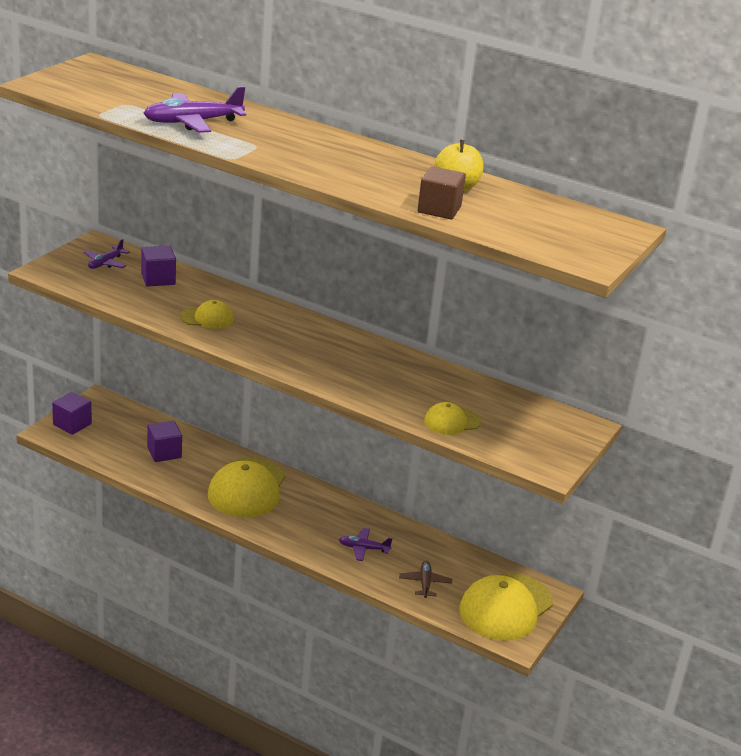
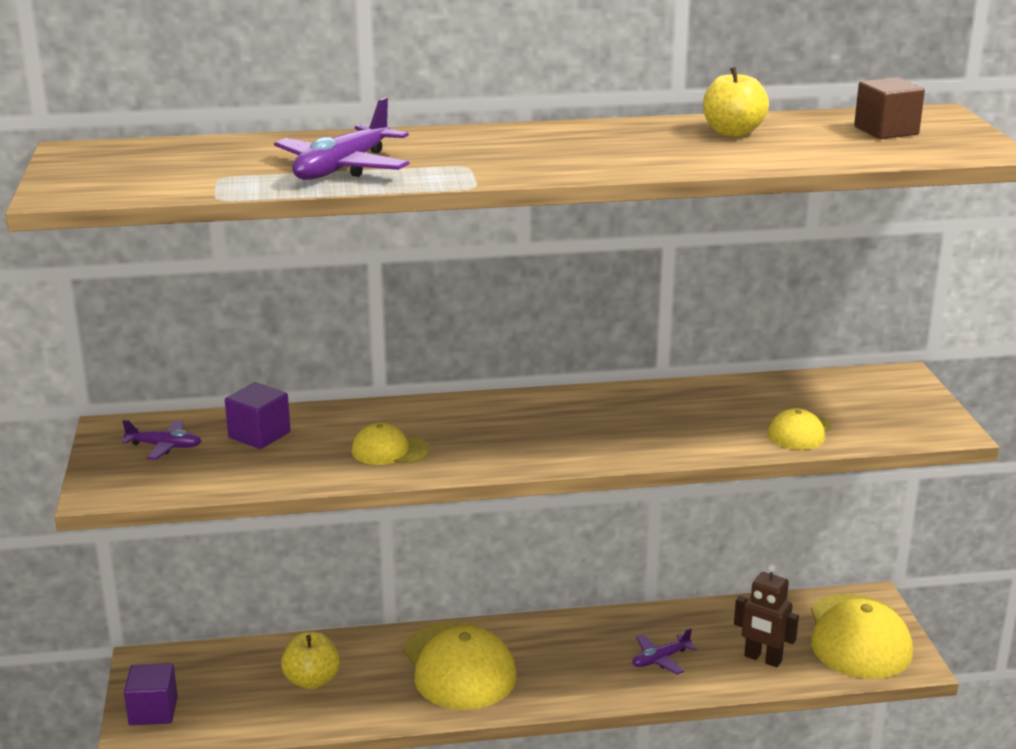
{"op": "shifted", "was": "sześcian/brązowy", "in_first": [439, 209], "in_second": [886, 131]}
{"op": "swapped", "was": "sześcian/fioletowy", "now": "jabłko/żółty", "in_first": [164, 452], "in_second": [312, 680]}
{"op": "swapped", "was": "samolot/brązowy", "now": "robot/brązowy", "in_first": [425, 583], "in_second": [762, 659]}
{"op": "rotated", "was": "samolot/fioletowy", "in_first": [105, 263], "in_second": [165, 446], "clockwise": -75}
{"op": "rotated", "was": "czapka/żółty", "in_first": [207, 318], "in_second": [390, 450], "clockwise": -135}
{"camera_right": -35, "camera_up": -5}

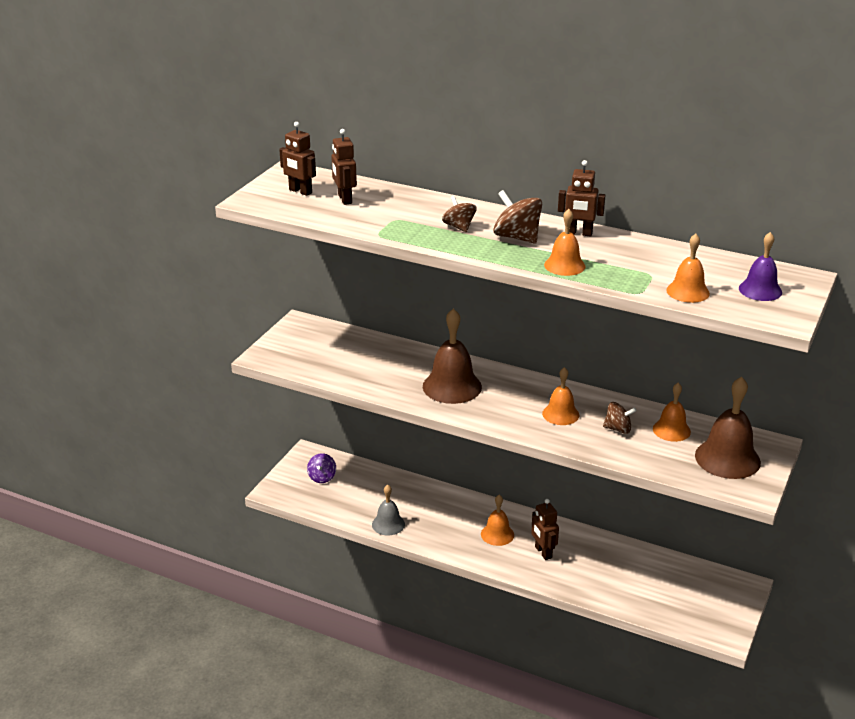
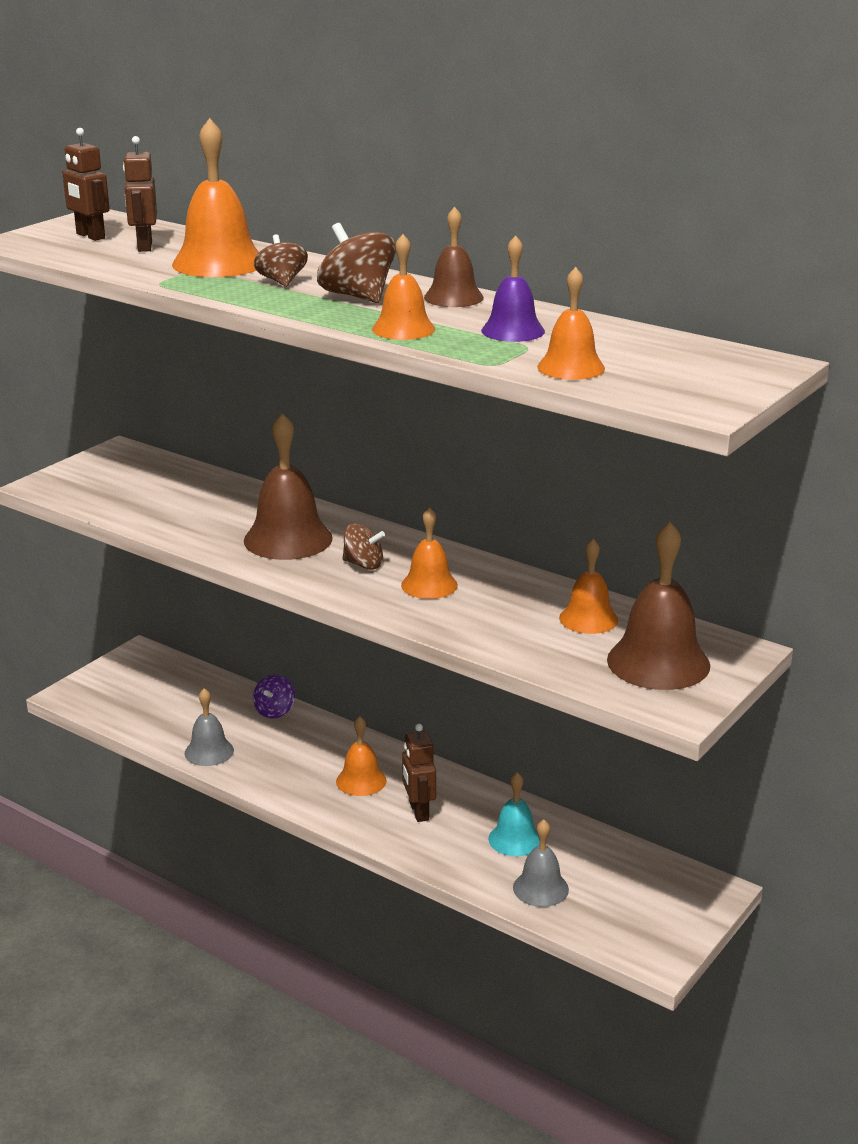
{"op": "new", "now": "dzwonek/pomarańczowy", "in_second": [218, 263]}
{"op": "new", "now": "dzwonek/turkusowy", "in_second": [515, 839]}
{"op": "new", "now": "dzwonek/szary", "in_second": [540, 888]}
{"op": "shifted", "was": "bączek/fioletowy", "in_first": [322, 477], "in_second": [274, 711]}
{"op": "shifted", "was": "bączek/brązowy", "in_first": [618, 429], "in_second": [363, 564]}
{"op": "shifted", "was": "dzwonek/fioletowy", "in_first": [760, 290], "in_second": [513, 331]}
{"op": "swapped", "was": "robot/brązowy", "now": "dzwonek/brązowy", "in_first": [579, 233], "in_second": [453, 297]}
{"camera_right": 10, "camera_up": -5}

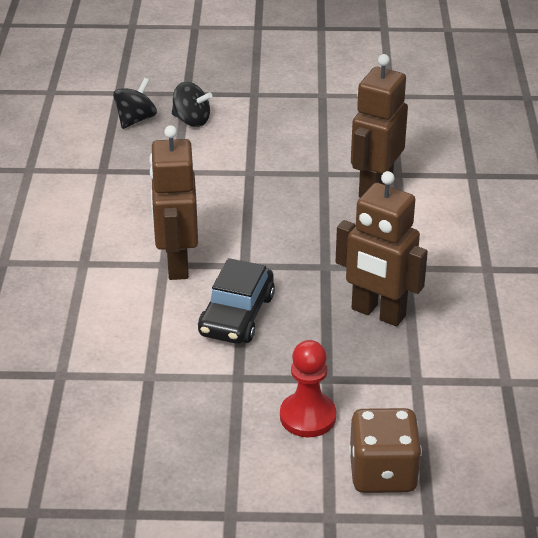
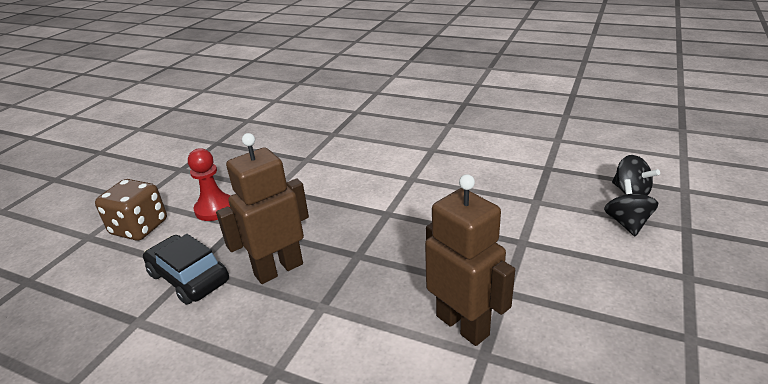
{"op": "gone", "was": "robot/brązowy", "in_first": [177, 264]}
{"op": "shifted", "was": "samochód/czarny", "in_first": [237, 315], "in_second": [189, 277]}
{"op": "rotated", "was": "bączek/czarny", "in_first": [191, 120], "in_second": [627, 223], "clockwise": 135}
{"camera_right": 115, "camera_up": -5}

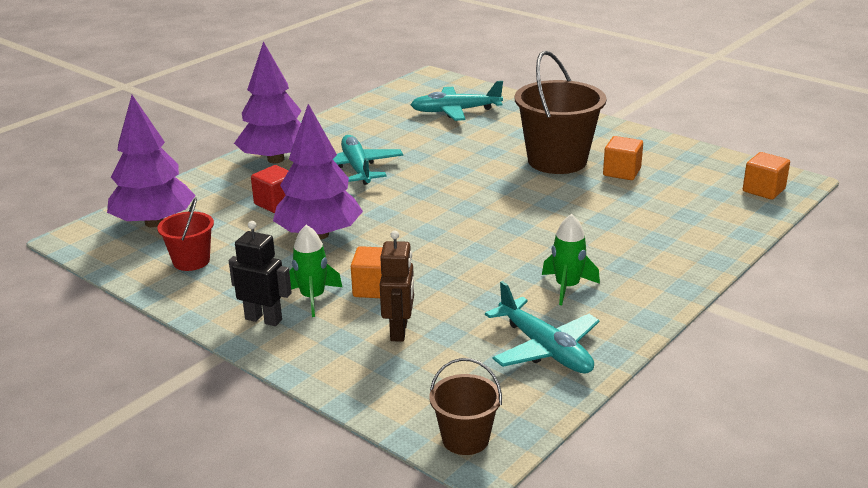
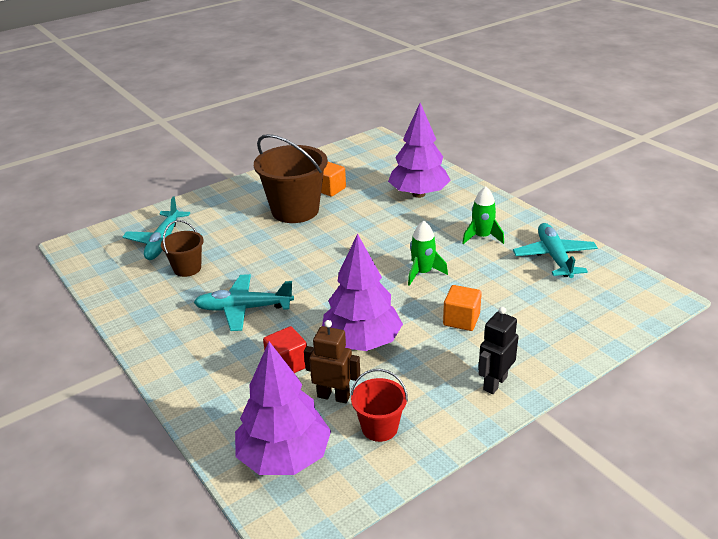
{"op": "gone", "was": "sześcian/pomarańczowy", "in_first": [763, 190]}
{"op": "shifted", "was": "drzewko/fioletowy", "in_first": [275, 159], "in_second": [418, 194]}
{"op": "shifted", "was": "rakieta/zielony", "in_first": [313, 298], "in_second": [422, 273]}
{"op": "shifted", "was": "robot/brązowy", "in_first": [399, 331], "in_second": [333, 396]}
{"op": "shifted", "was": "wiadro/brązowy", "in_first": [465, 439], "in_second": [187, 268]}
{"op": "rotated", "was": "samolot/turkusowy", "in_first": [544, 348], "in_second": [554, 257], "clockwise": -75}
{"camera_right": -75, "camera_up": 5}

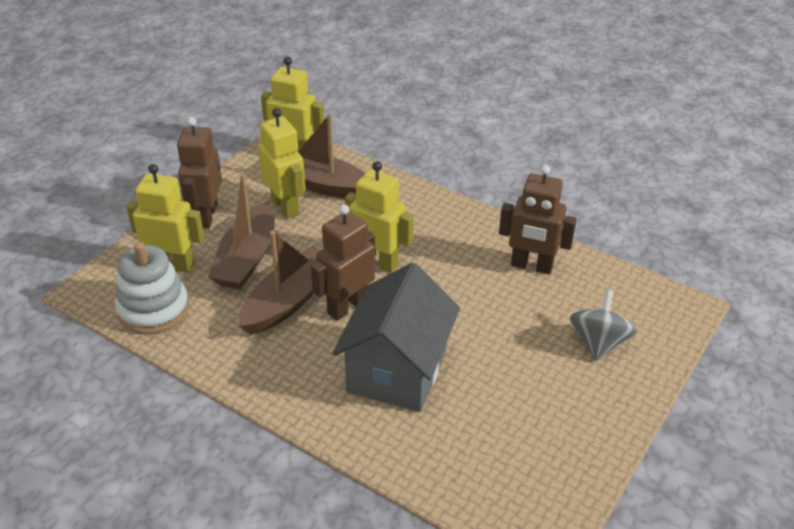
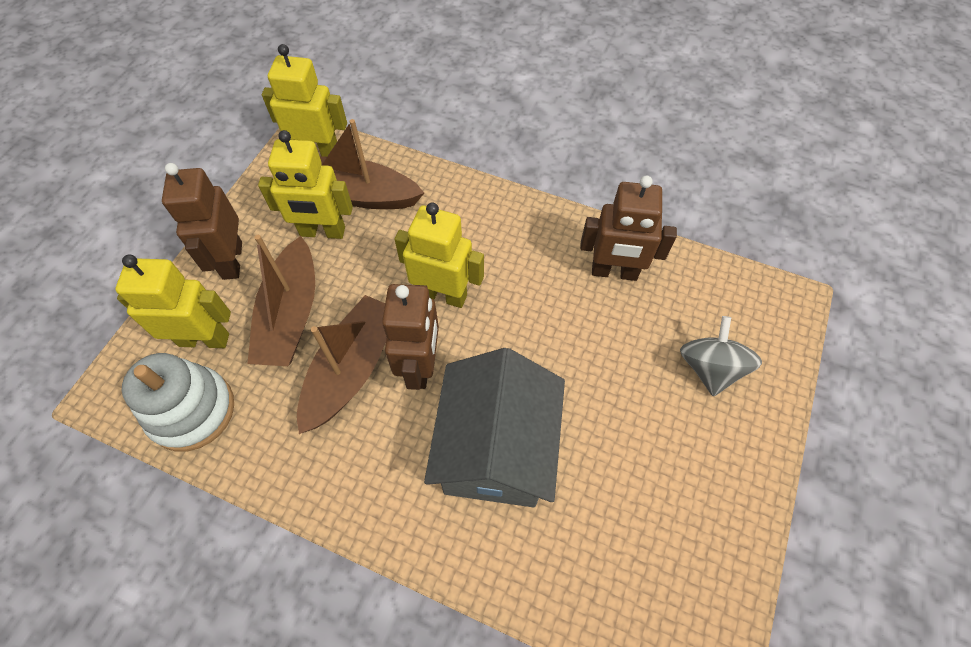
{"op": "rotated", "was": "robot/żółty", "in_first": [285, 207], "in_second": [322, 232], "clockwise": 135}
{"op": "rotated", "was": "robot/brązowy", "in_first": [347, 306], "in_second": [420, 366], "clockwise": 150}
{"camera_right": -10, "camera_up": 20}

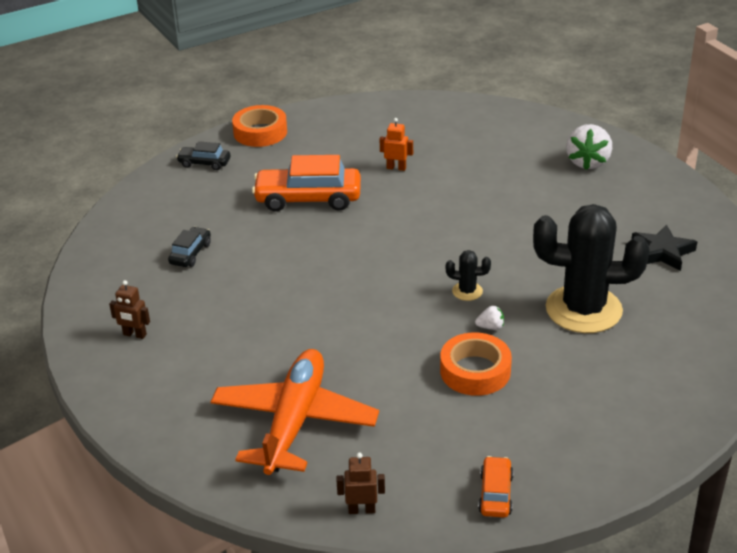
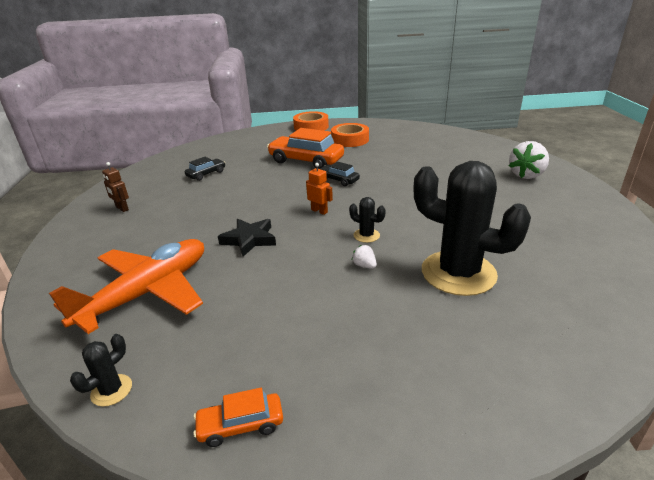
{"op": "shifted", "was": "samochód/czarny", "in_first": [204, 163], "in_second": [338, 180]}
{"op": "shifted", "was": "robot/pomarańczowy", "in_first": [396, 168], "in_second": [319, 211]}
{"op": "shifted", "was": "taśma klejąca/pomarańczowy", "in_first": [475, 371], "in_second": [350, 140]}
{"op": "shifted", "was": "gwiazda/czarny", "in_first": [662, 252], "in_second": [249, 239]}
{"op": "swapped", "was": "robot/brązowy", "now": "kaktus/czarny", "in_first": [362, 510], "in_second": [111, 390]}
{"op": "rotated", "was": "truskawka/biały", "in_first": [490, 327], "in_second": [364, 265], "clockwise": -150}
{"op": "rotated", "was": "samochód/pomarańczowy", "in_first": [495, 494], "in_second": [240, 425], "clockwise": -135}
{"camera_right": 25, "camera_up": -5}

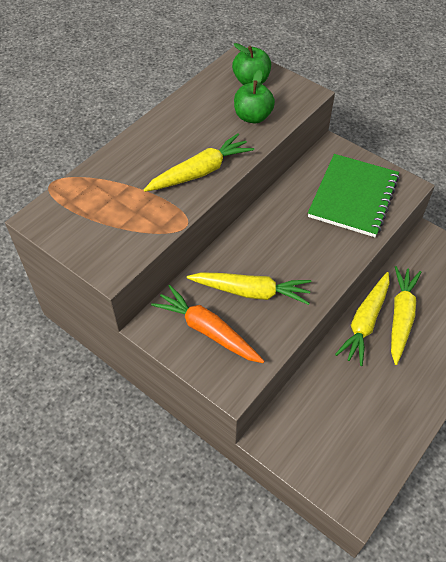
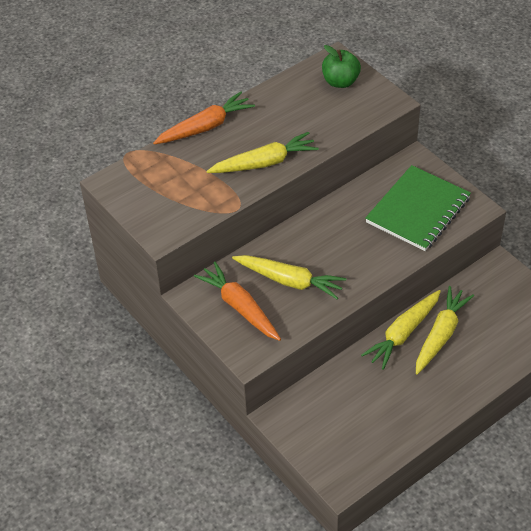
{"op": "gone", "was": "jabłko/zielony", "in_first": [253, 117]}
{"op": "new", "now": "marchewka/pomarańczowy", "in_second": [205, 127]}
{"camera_right": 15, "camera_up": -5}

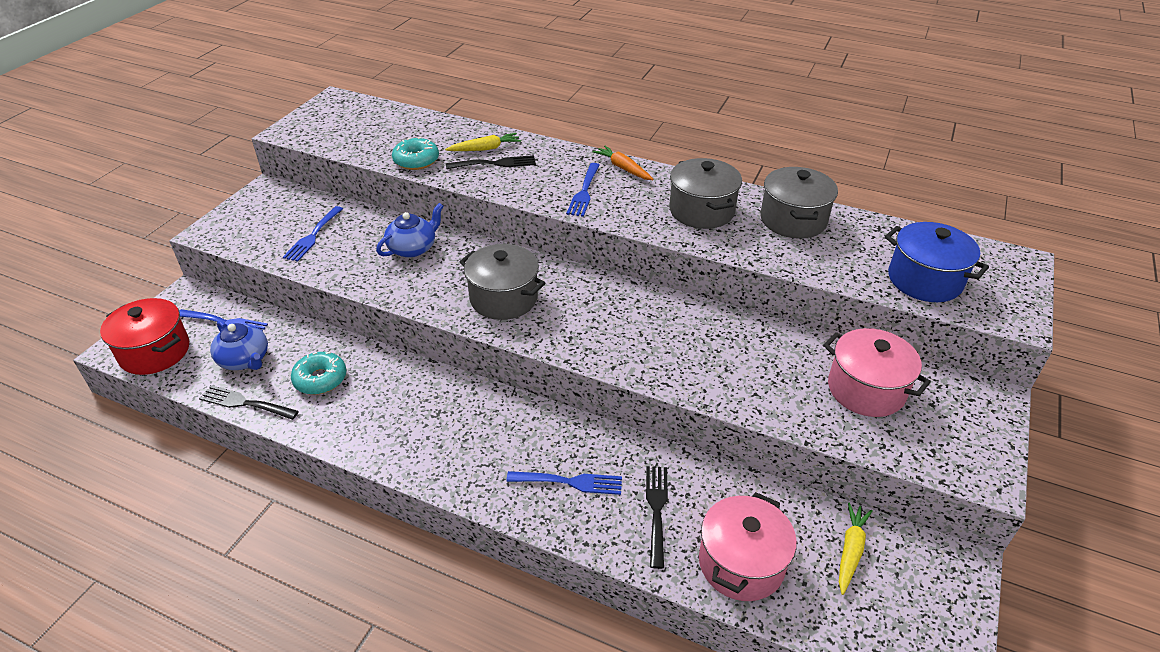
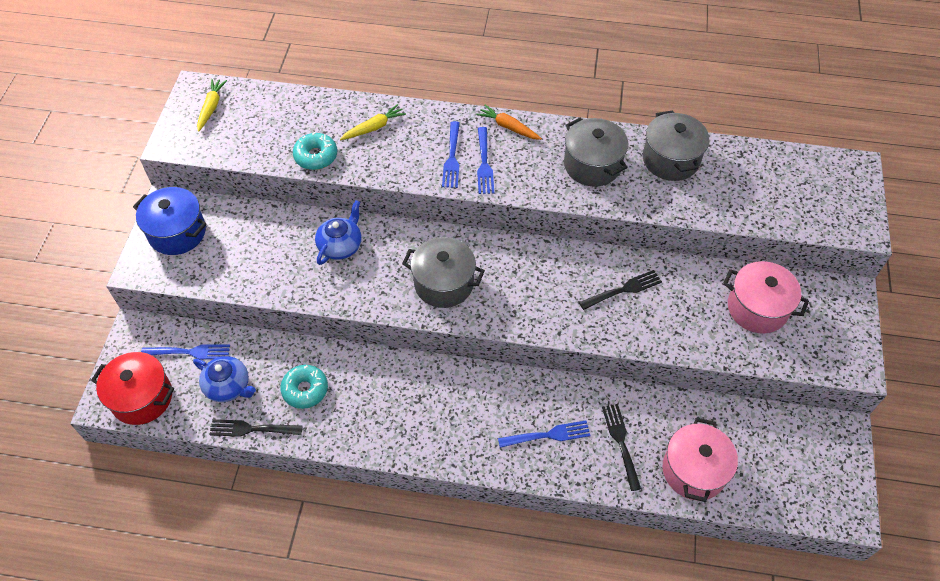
{"op": "shifted", "was": "widelec/niebieski", "in_first": [313, 236], "in_second": [452, 158]}
{"op": "shifted", "was": "widelec/czarny", "in_first": [495, 163], "in_second": [623, 290]}
{"op": "shifted", "was": "marchewka/żółty", "in_first": [850, 551], "in_second": [211, 107]}
{"op": "shifted", "was": "garnek/niebieski", "in_first": [924, 280], "in_second": [177, 232]}
{"camera_right": -15, "camera_up": 15}

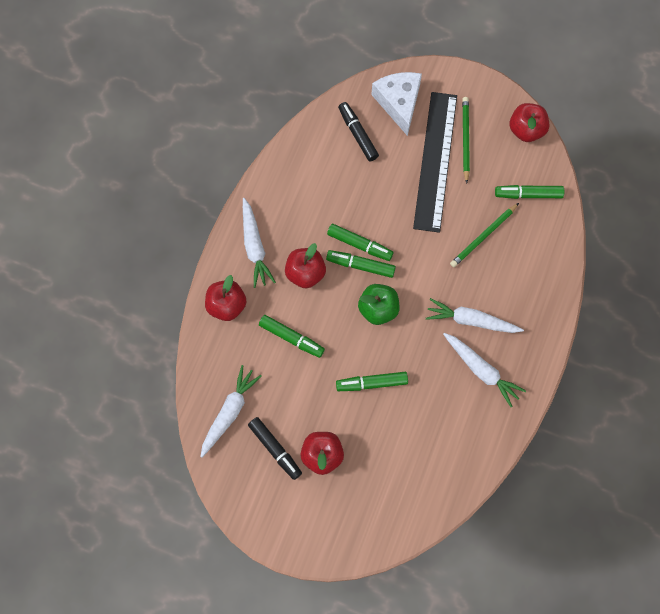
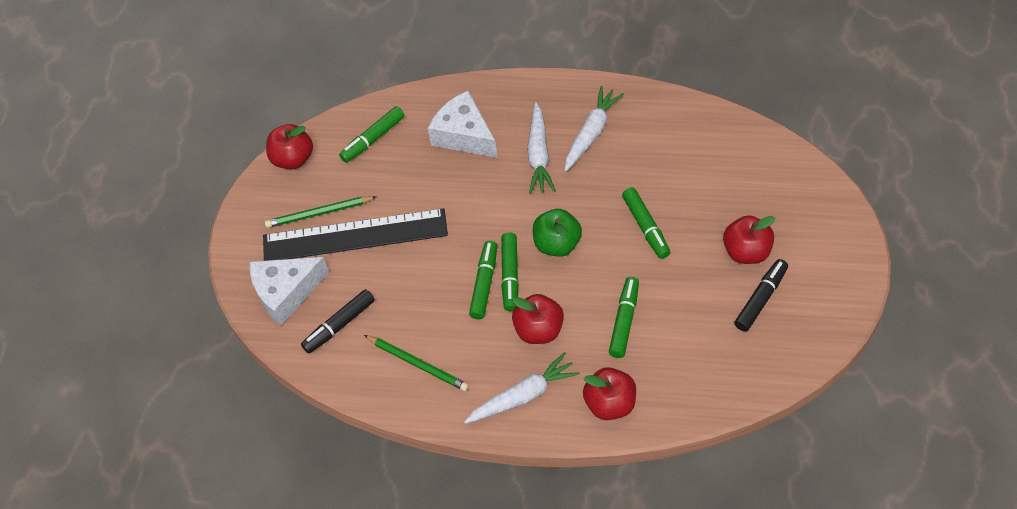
{"op": "gone", "was": "marchewka/biały", "in_first": [229, 412]}
{"op": "new", "now": "ser/biały", "in_second": [464, 135]}
{"op": "shifted", "was": "ołówek/zielony", "in_first": [483, 236], "in_second": [418, 364]}
{"op": "rotated", "was": "flamaster/zielony", "in_first": [528, 194], "in_second": [373, 139], "clockwise": 60}
{"camera_right": -100, "camera_up": -15}

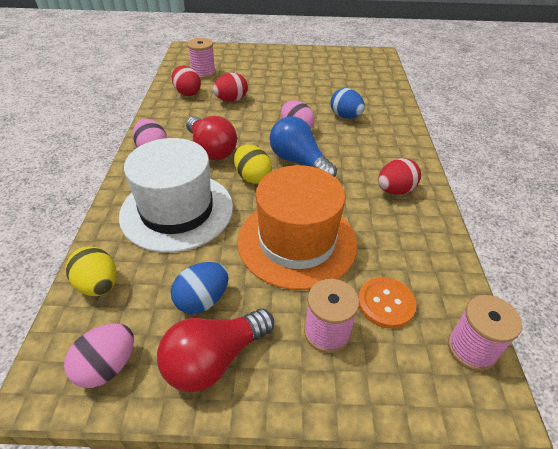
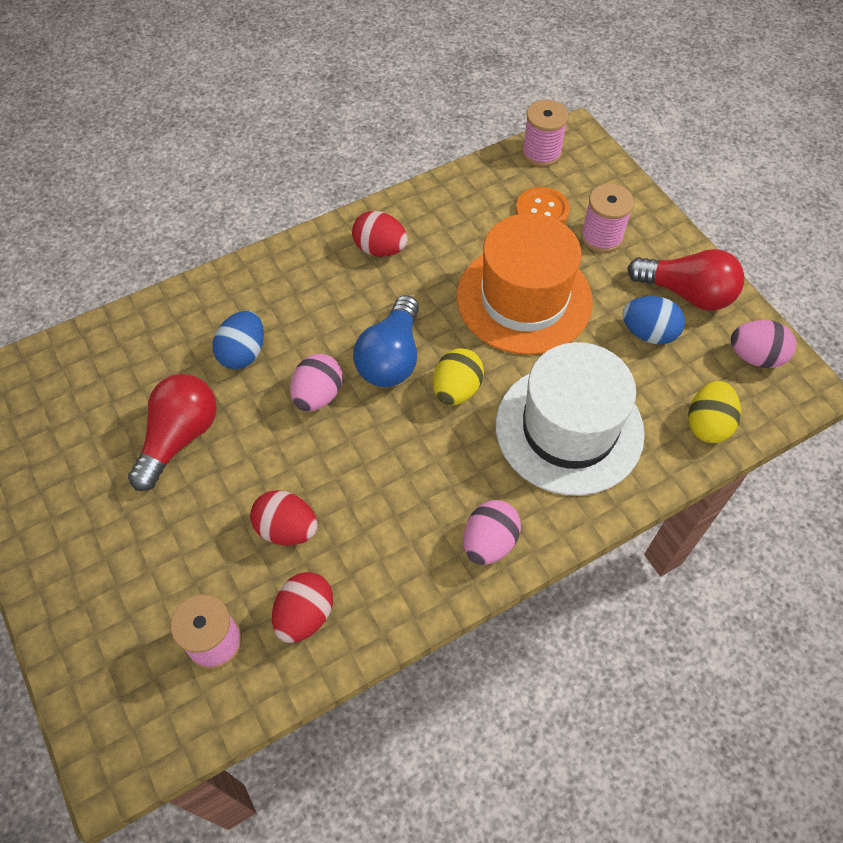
{"op": "shifted", "was": "żarówka/czerwony", "in_first": [211, 150], "in_second": [179, 437]}
{"camera_right": -120, "camera_up": 15}

